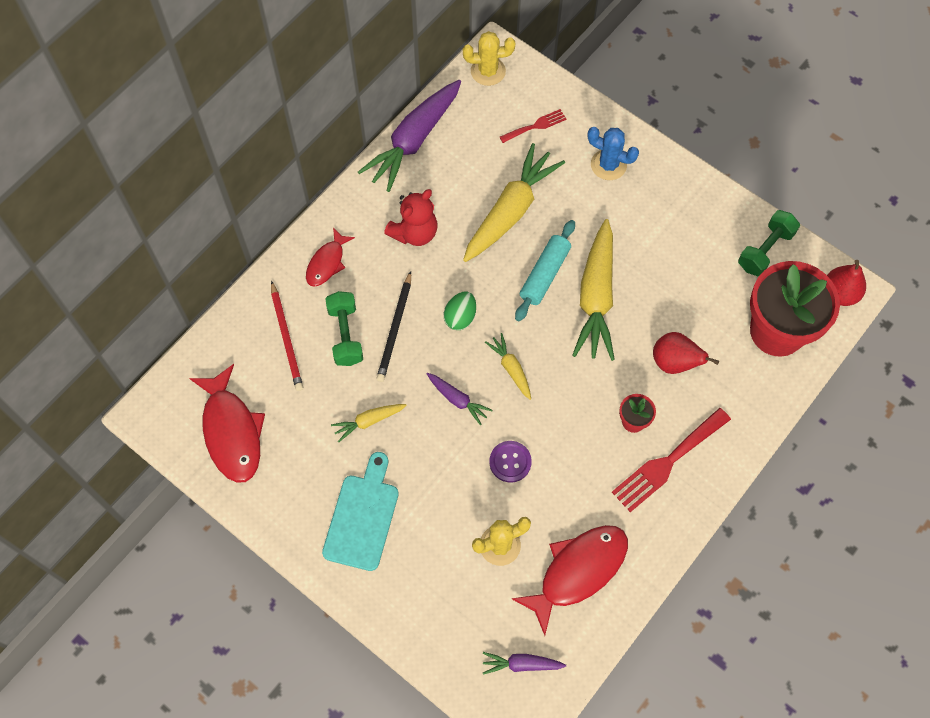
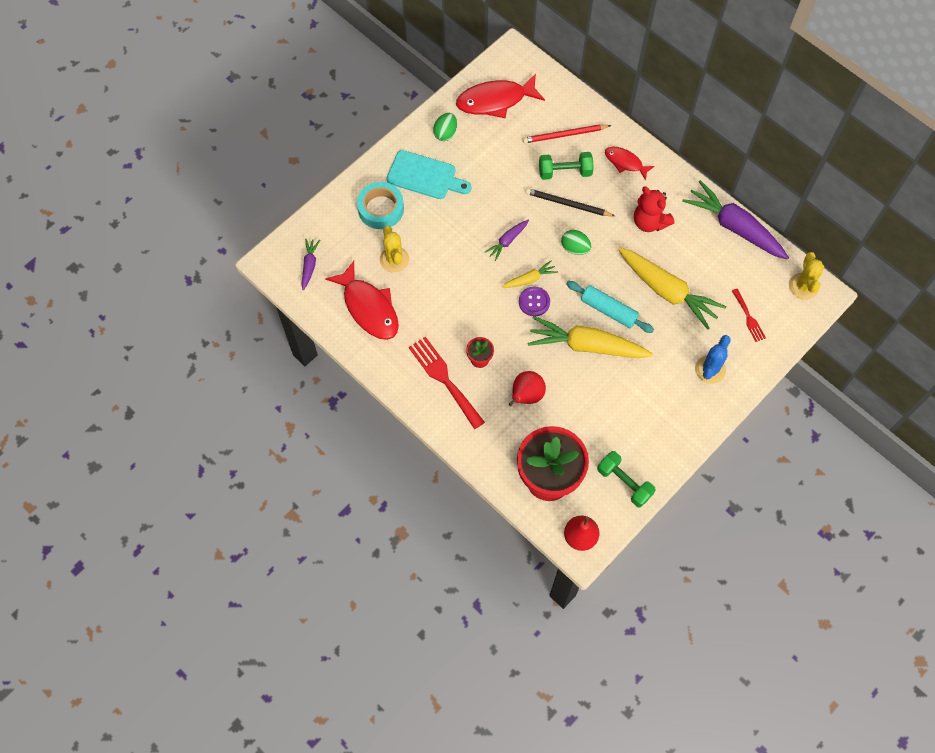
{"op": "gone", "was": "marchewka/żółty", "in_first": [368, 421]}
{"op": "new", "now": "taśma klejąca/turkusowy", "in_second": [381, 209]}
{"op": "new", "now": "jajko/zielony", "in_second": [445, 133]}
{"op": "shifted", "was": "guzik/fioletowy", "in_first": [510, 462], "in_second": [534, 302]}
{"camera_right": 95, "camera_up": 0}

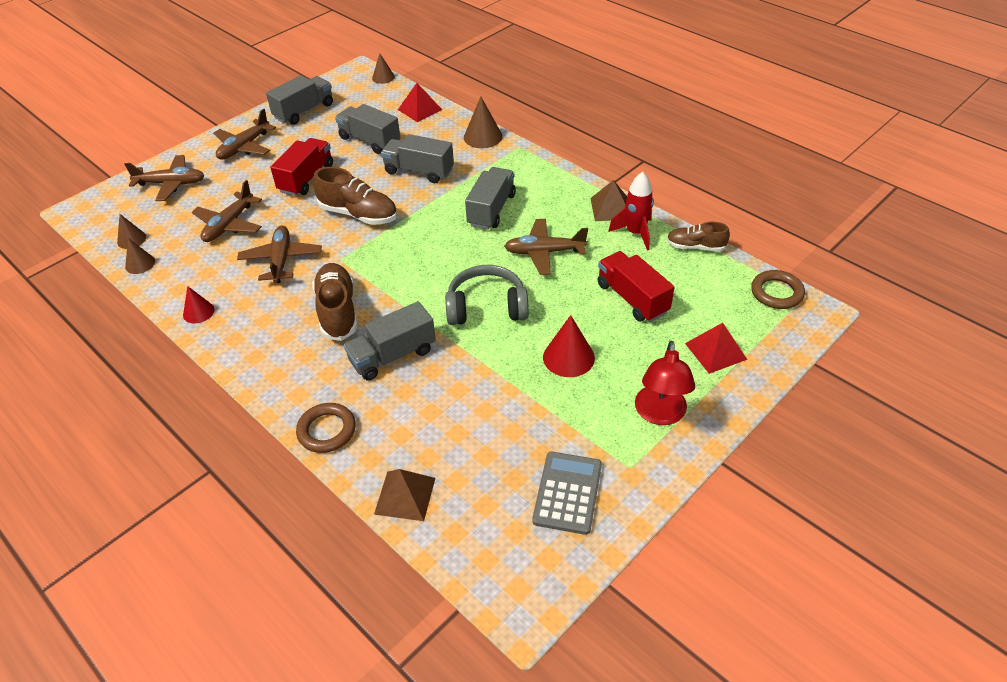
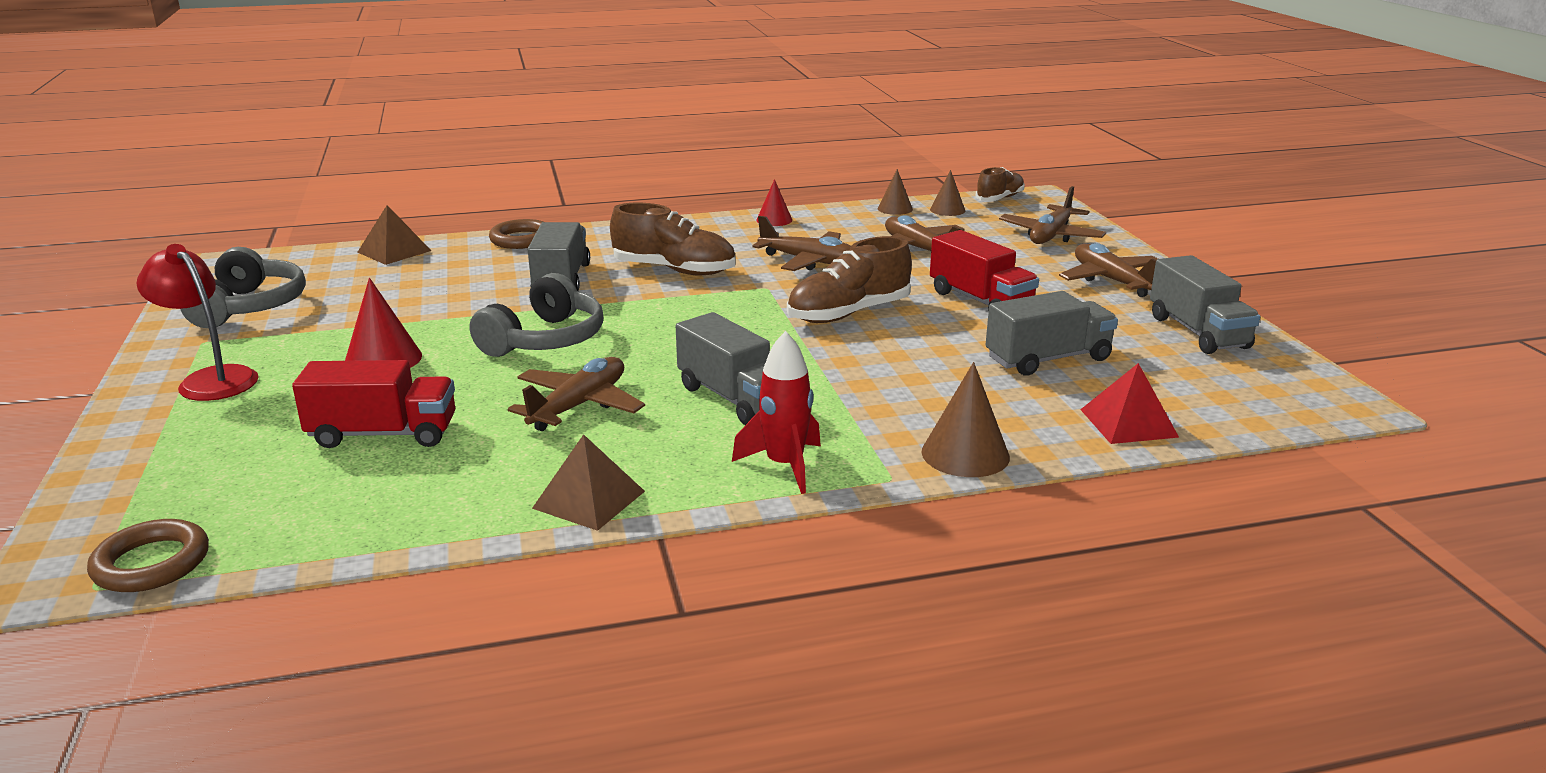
{"op": "gone", "was": "stożek/brązowy", "in_first": [383, 77]}
{"op": "gone", "was": "ciężarówka/szary", "in_first": [419, 171]}
{"op": "gone", "was": "piramida/czerwony", "in_first": [715, 351]}
{"op": "shifted", "was": "rakieta/czerwony", "in_first": [635, 233], "in_second": [784, 466]}
{"op": "shifted", "was": "but/brązowy", "in_first": [695, 247], "in_second": [999, 198]}
{"op": "swapped", "was": "kalkulator/szary", "now": "słuchawki/szary", "in_first": [567, 493], "in_second": [250, 307]}
{"camera_right": 120, "camera_up": -20}

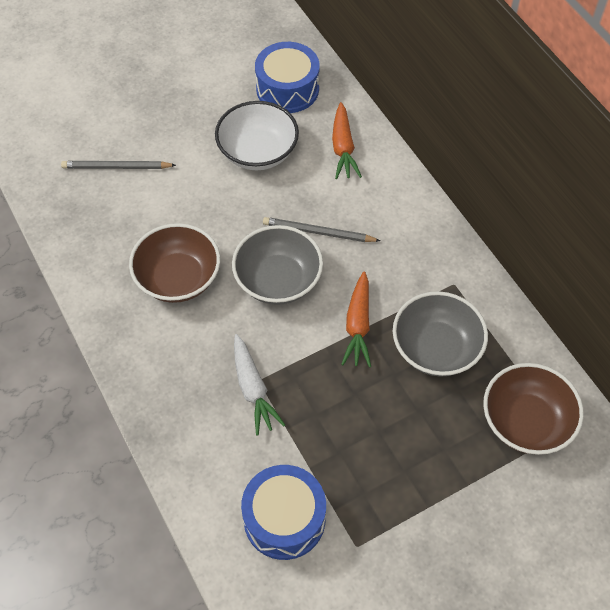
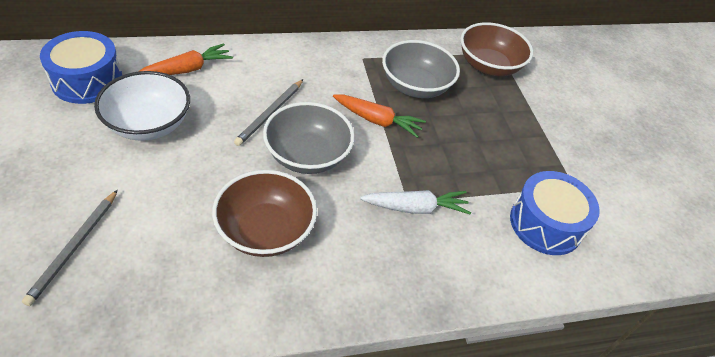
{"op": "rotated", "was": "marchewka/pomarańczowy", "in_first": [343, 147], "in_second": [187, 69], "clockwise": -45}
{"camera_right": -80, "camera_up": -10}

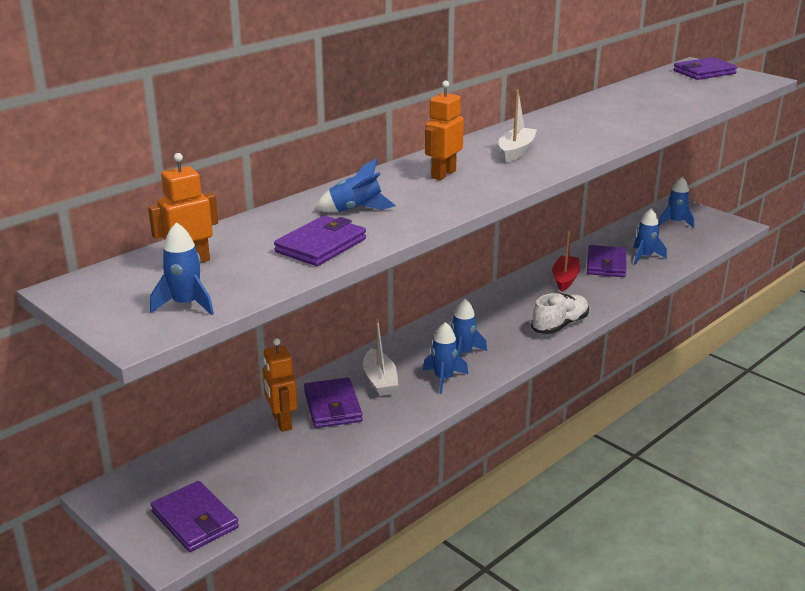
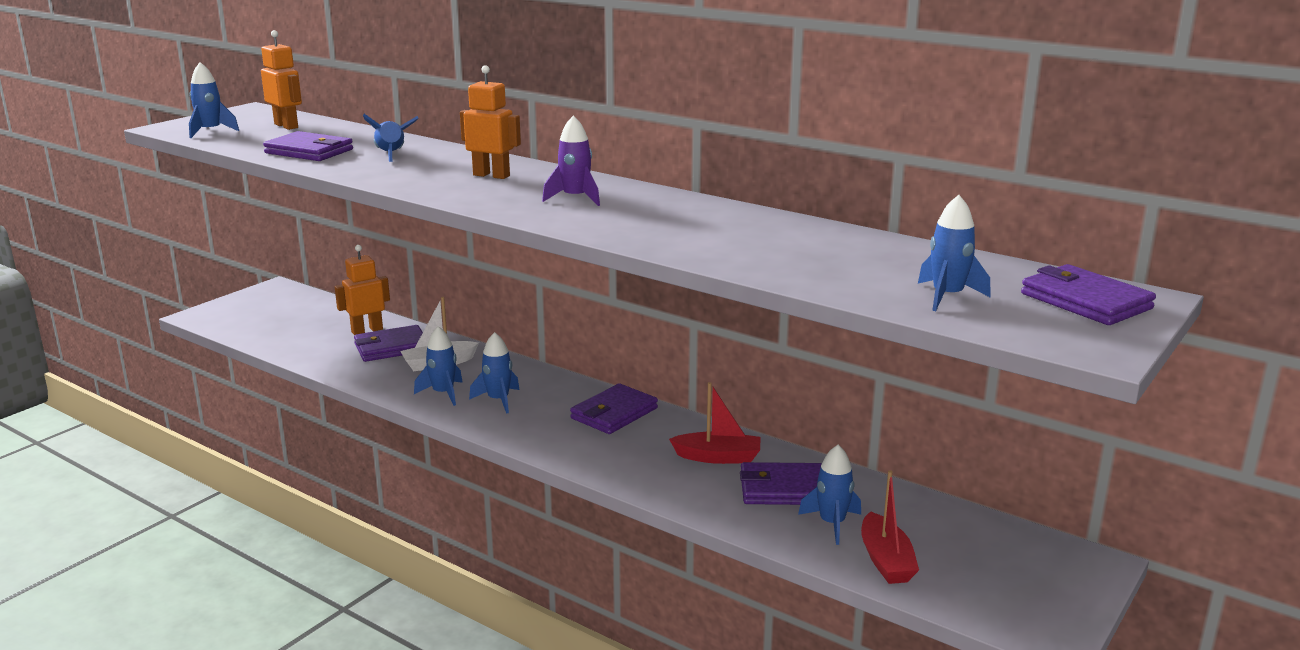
{"op": "gone", "was": "but/biały", "in_first": [560, 325]}
{"op": "new", "now": "łódka/czerwony", "in_second": [886, 560]}
{"op": "shifted", "was": "portfel/fioletowy", "in_first": [195, 520], "in_second": [614, 413]}
{"op": "shifted", "was": "rakieta/niebieski", "in_first": [675, 222], "in_second": [947, 296]}
{"op": "swapped", "was": "łódka/biały", "now": "rakieta/fioletowy", "in_first": [516, 152], "in_second": [575, 198]}
{"camera_right": 80, "camera_up": -5}

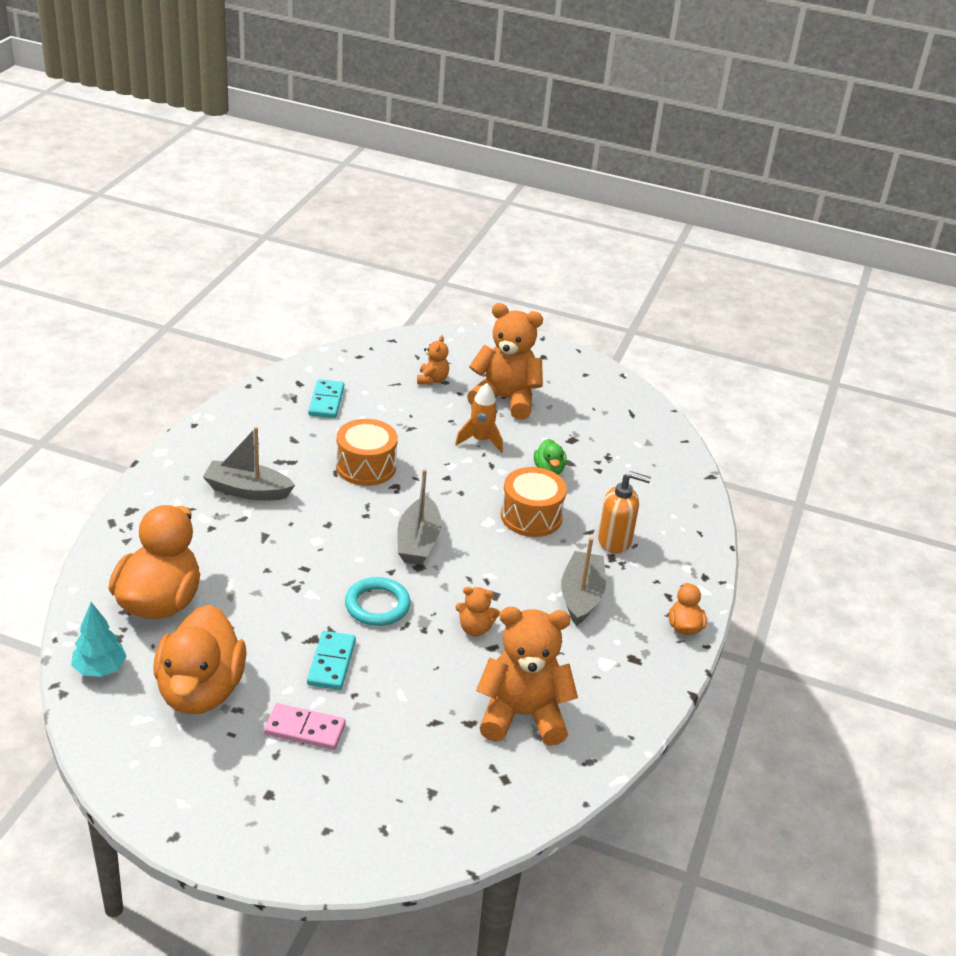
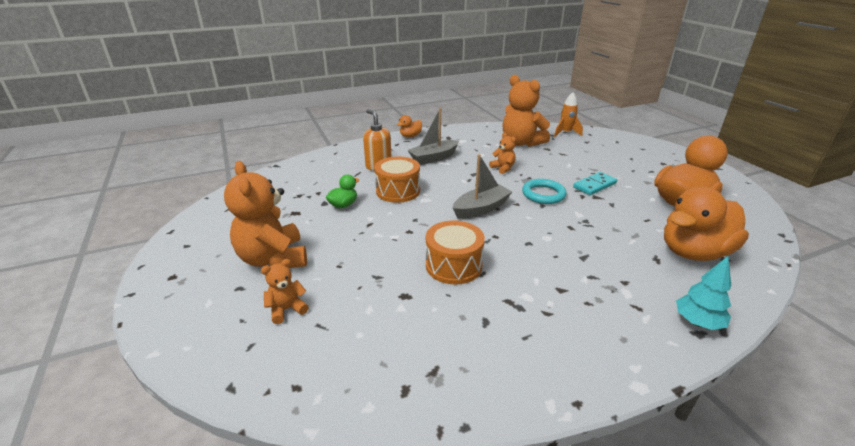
{"op": "gone", "was": "łódka/szary", "in_first": [247, 490]}
{"op": "gone", "was": "kostka domina/różowy", "in_first": [305, 729]}
{"op": "gone", "was": "kostka domina/turkusowy", "in_first": [326, 401]}
{"op": "shifted", "was": "drzewko/turkusowy", "in_first": [100, 669], "in_second": [697, 322]}
{"op": "shifted", "was": "rakieta/pomarańczowy", "in_first": [481, 440], "in_second": [565, 133]}
{"camera_right": -130, "camera_up": -5}

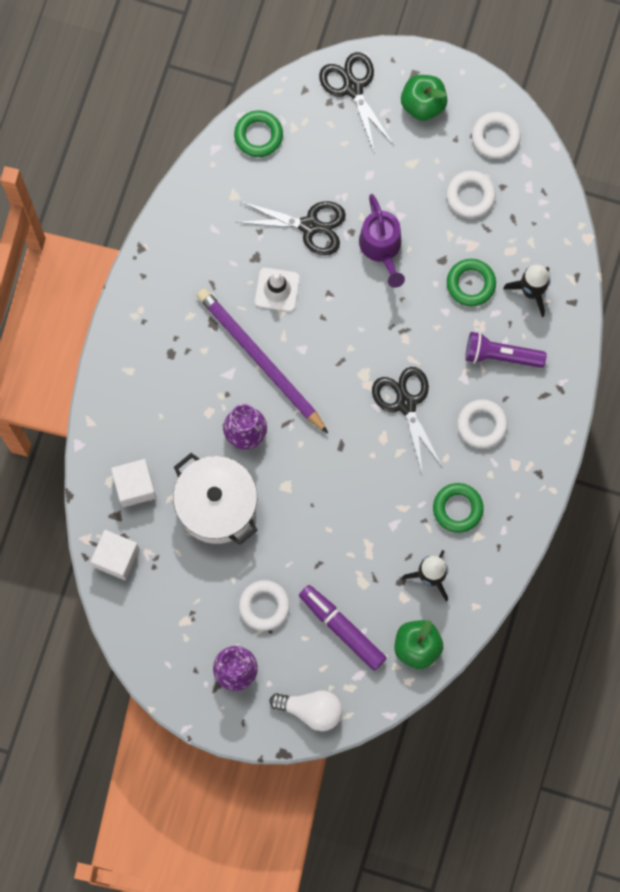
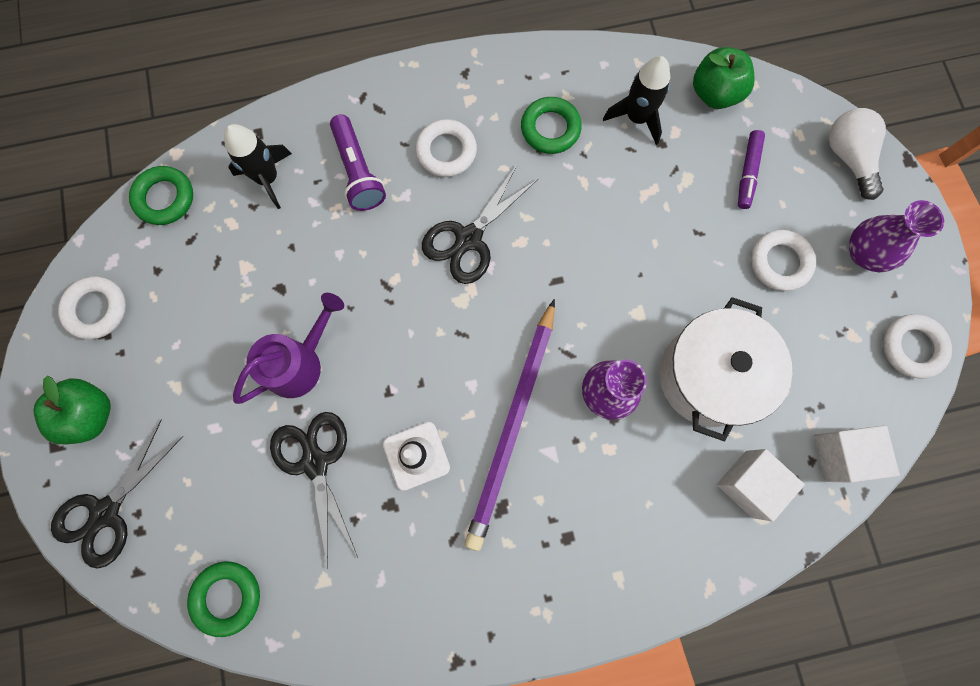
{"op": "shifted", "was": "pierścień/biały", "in_first": [470, 196], "in_second": [911, 347]}
{"op": "shifted", "was": "pierścień/zielony", "in_first": [470, 284], "in_second": [165, 198]}
{"op": "scaled", "was": "flamaster/fioletowy", "in_first": [342, 628], "in_second": [747, 173], "ratio": 0.63}
{"camera_right": -120, "camera_up": 0}

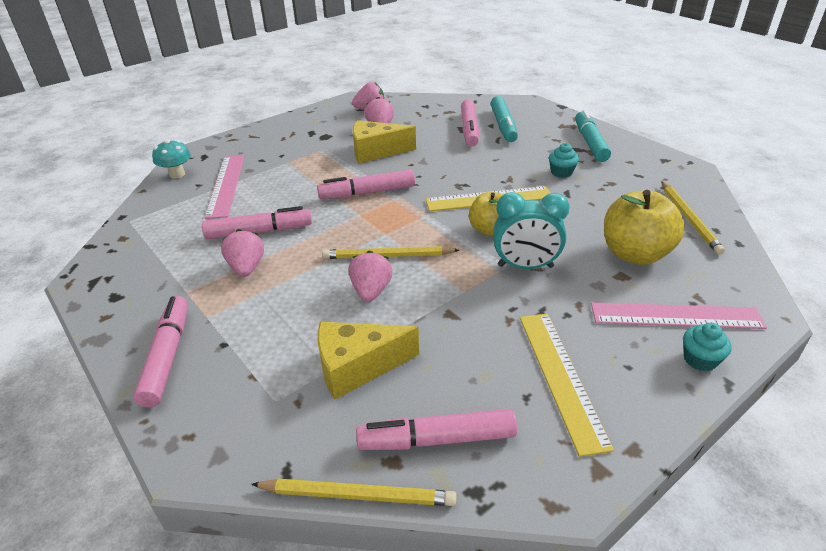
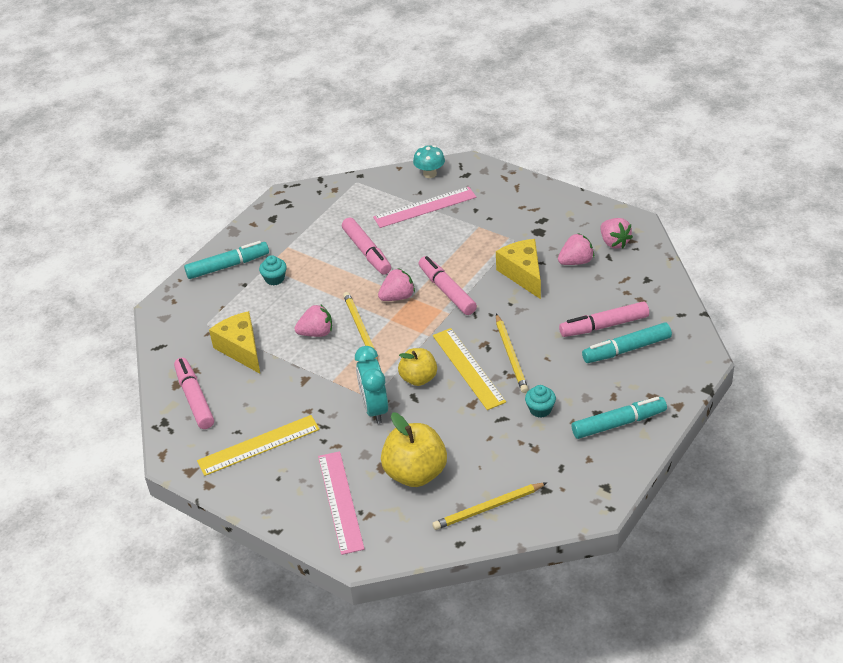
{"op": "shifted", "was": "truskawka/różowy", "in_first": [246, 268], "in_second": [398, 297]}
{"op": "shifted", "was": "ołówek/żółty", "in_first": [357, 495], "in_second": [511, 355]}
{"op": "shifted", "was": "muffinka/turkusowy", "in_first": [700, 359], "in_second": [274, 279]}
{"op": "repainted", "was": "flamaster/różowy", "now": "flamaster/turkusowy", "in_first": [167, 356], "in_second": [228, 266]}
{"camera_right": 75, "camera_up": 5}

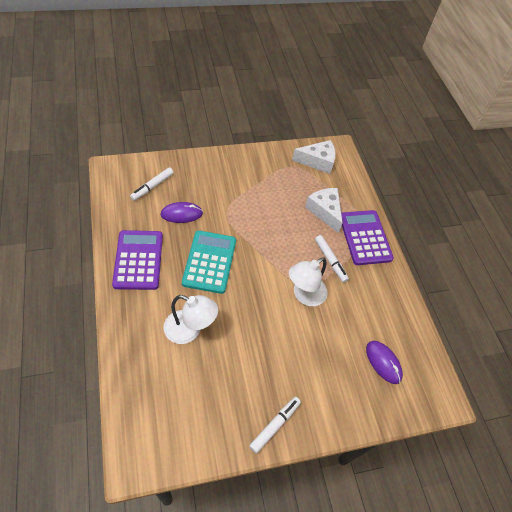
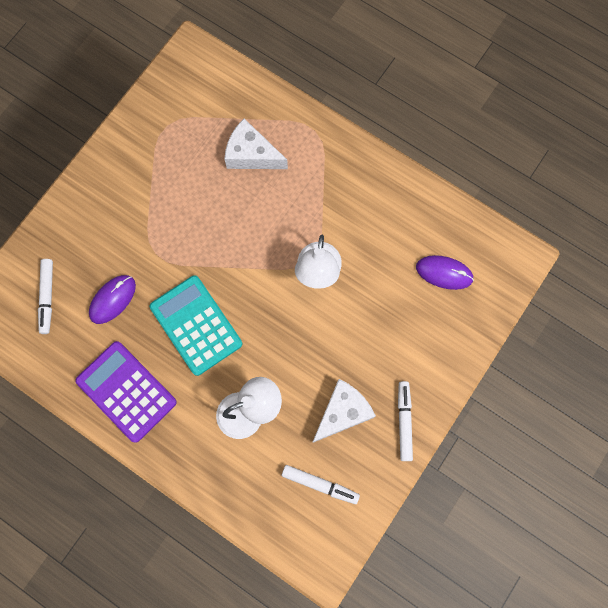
{"op": "gone", "was": "kalkulator/fioletowy", "in_first": [365, 237]}
{"op": "shifted", "was": "ser/biały", "in_first": [317, 161], "in_second": [342, 412]}
{"op": "shifted", "was": "flamaster/biały", "in_first": [330, 260], "in_second": [320, 484]}
{"camera_right": -35, "camera_up": 20}

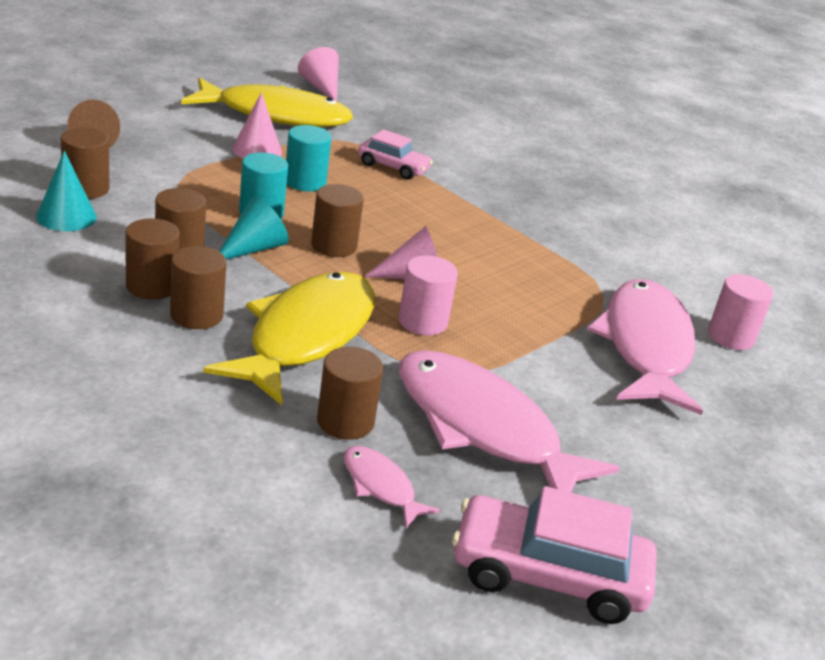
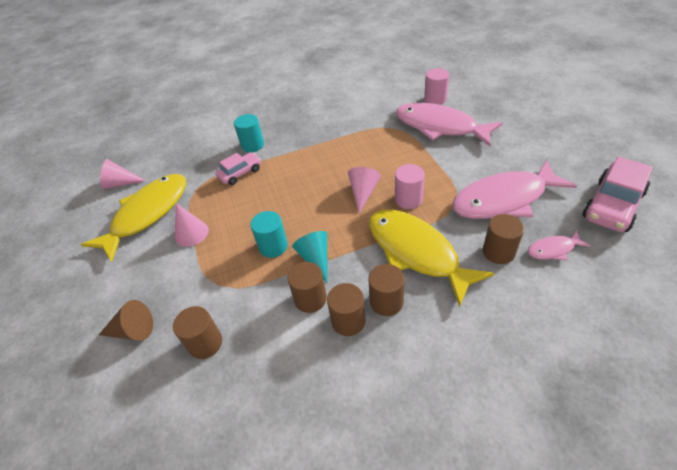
{"op": "gone", "was": "stożek/turkusowy", "in_first": [66, 216]}
{"op": "gone", "was": "walec/brązowy", "in_first": [334, 245]}
{"op": "shifted", "was": "walec/turkusowy", "in_first": [305, 182], "in_second": [252, 145]}
{"camera_right": -55, "camera_up": 15}

